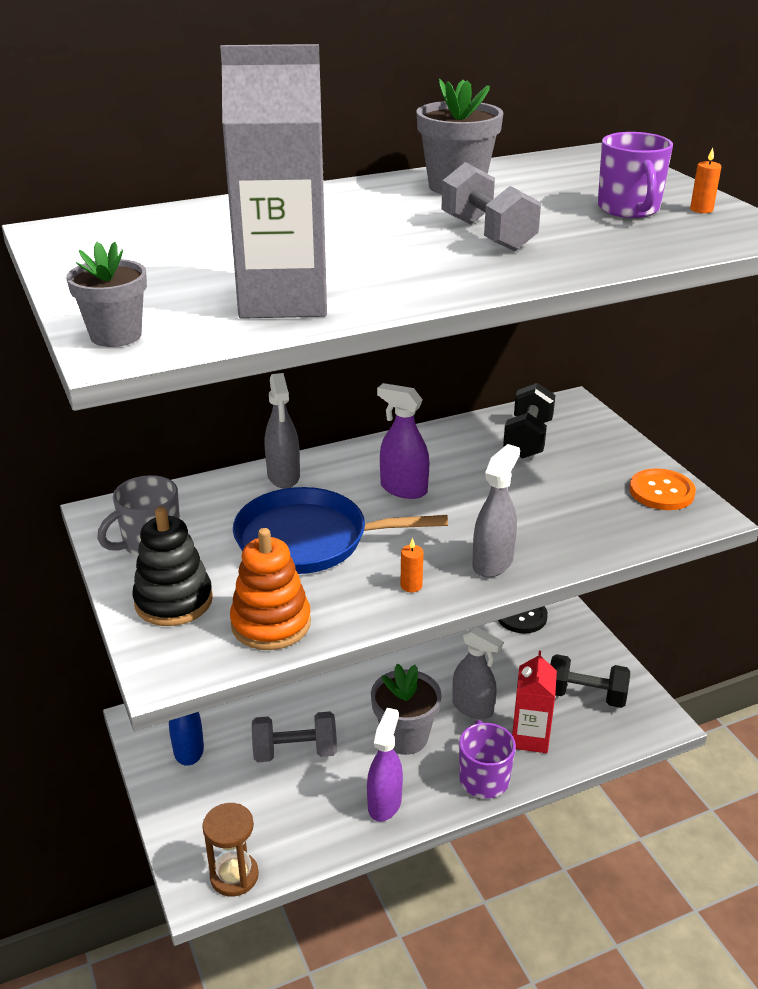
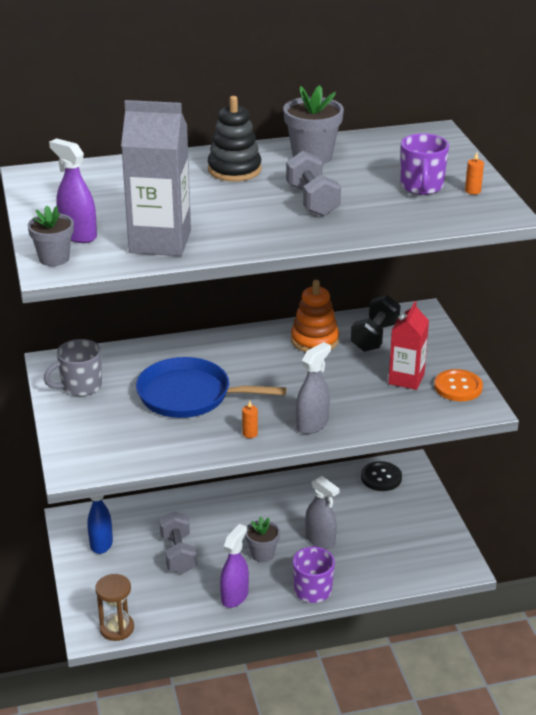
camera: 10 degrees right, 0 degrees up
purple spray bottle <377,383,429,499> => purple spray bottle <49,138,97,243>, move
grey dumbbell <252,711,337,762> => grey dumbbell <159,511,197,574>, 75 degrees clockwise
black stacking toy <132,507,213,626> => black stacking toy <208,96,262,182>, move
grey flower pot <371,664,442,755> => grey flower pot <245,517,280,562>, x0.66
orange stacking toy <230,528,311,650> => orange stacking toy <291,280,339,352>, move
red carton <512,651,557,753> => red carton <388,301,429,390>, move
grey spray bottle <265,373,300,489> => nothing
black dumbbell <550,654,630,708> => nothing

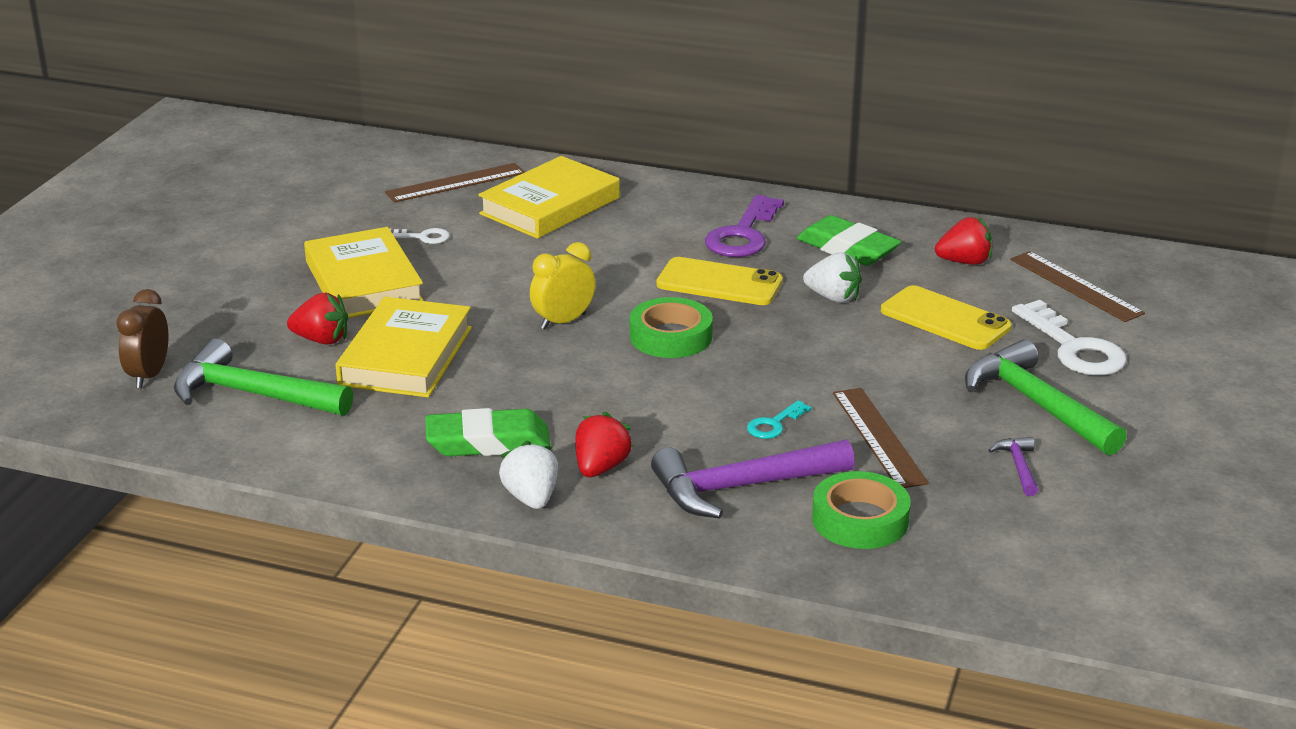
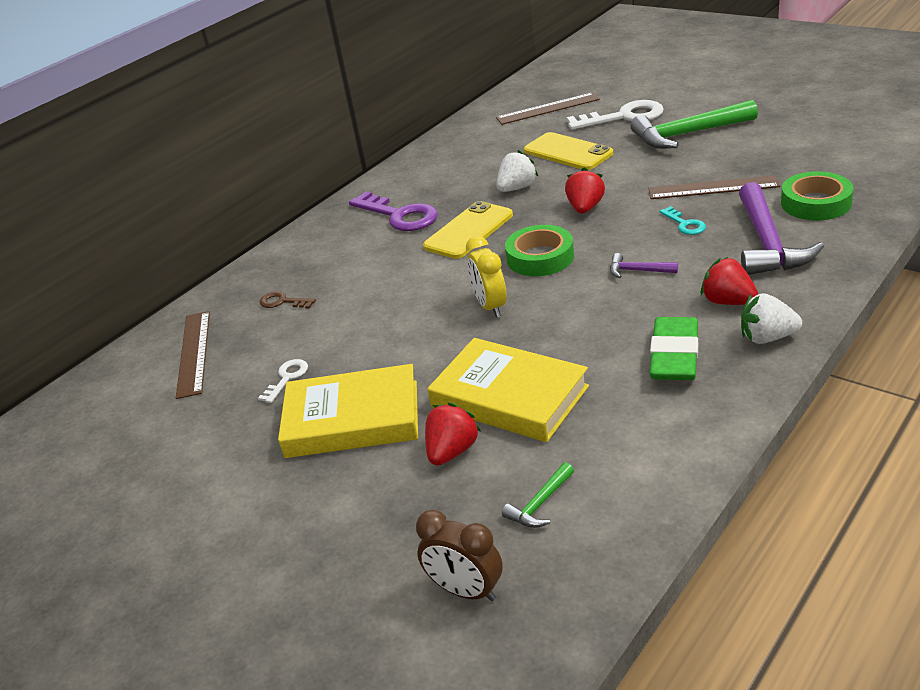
camera: 65 degrees left, 5 degrees up
yellow book <478,156,620,239> => brown key <259,291,316,309>
green hammer <174,339,353,416> => green hammer <502,462,574,528>, x0.46
yellow phone <881,285,1012,350> => yellow phone <524,132,613,170>, 75 degrees clockwise
red strawberry <935,217,992,265> => red strawberry <565,168,605,214>, move
purple hammer <988,437,1038,496> => purple hammer <610,253,678,278>, move
green eraser <797,215,901,266> => nothing

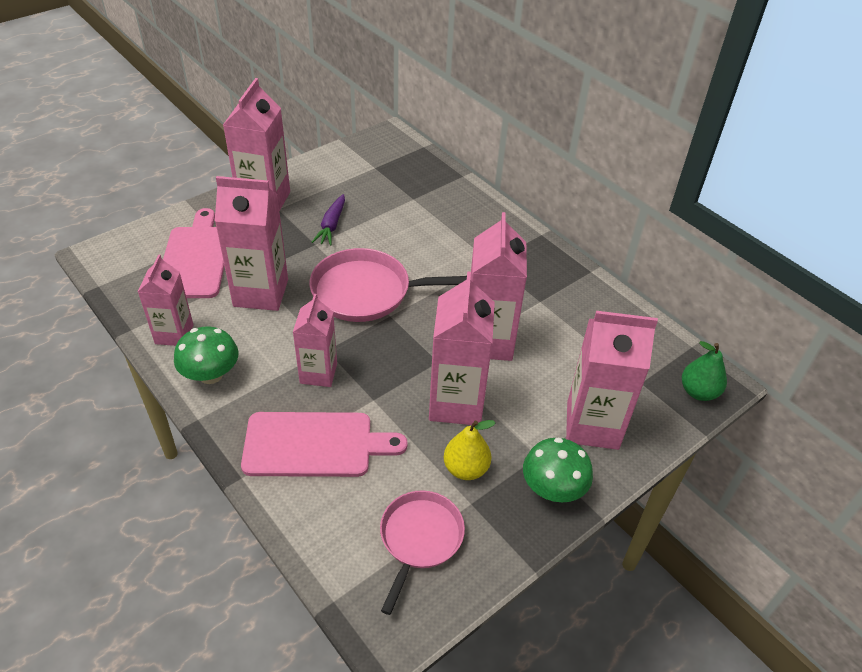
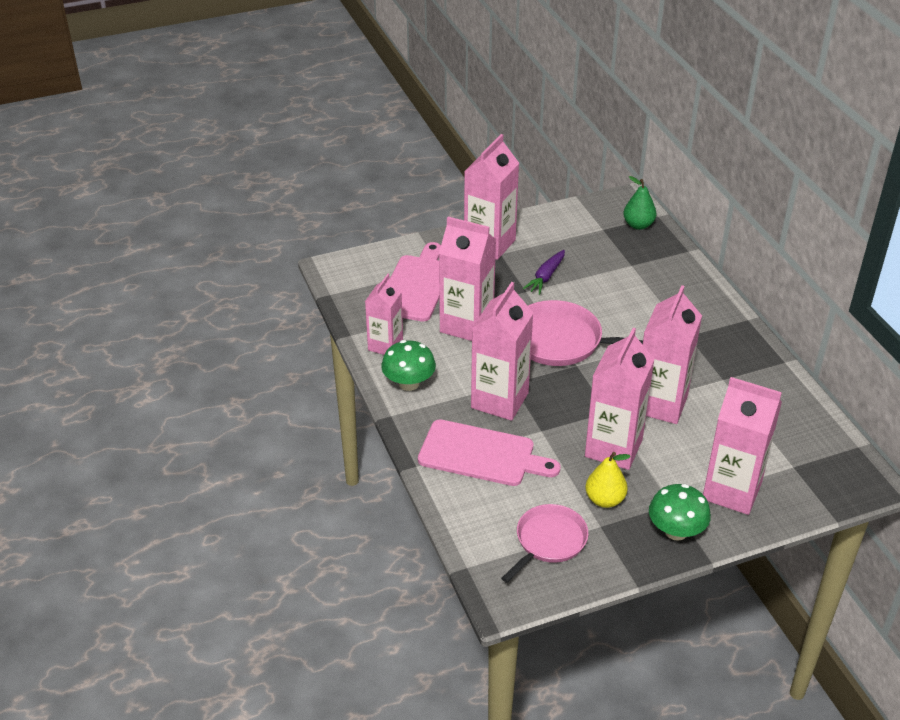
camera: 20 degrees right, 5 degrees down
pink carton <293,294,337,387> => pink carton <471,282,533,421>, x1.58
green pear <682,341,727,401> => green pear <623,176,657,230>, move

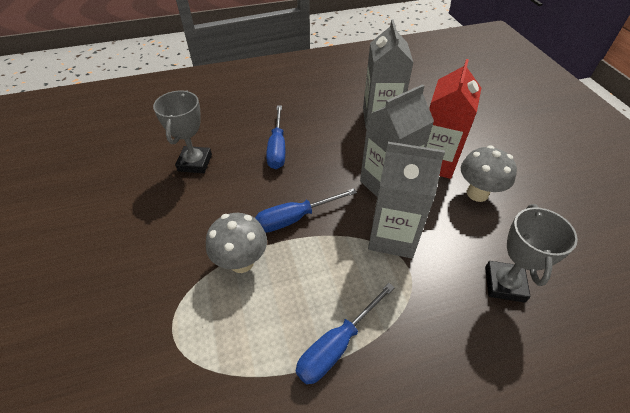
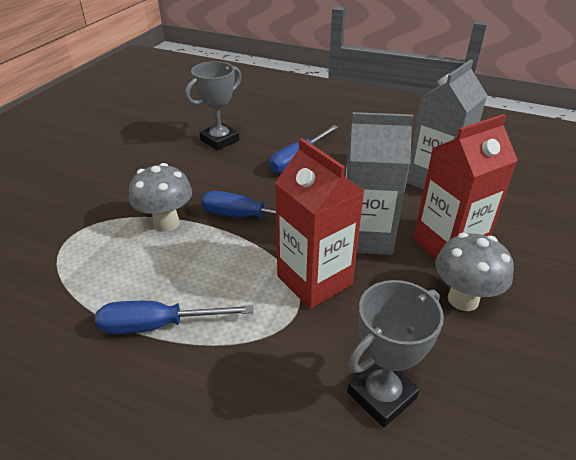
camera: 40 degrees right, 10 degrees down
grey carton <368,142,445,258> => red carton <275,138,365,309>

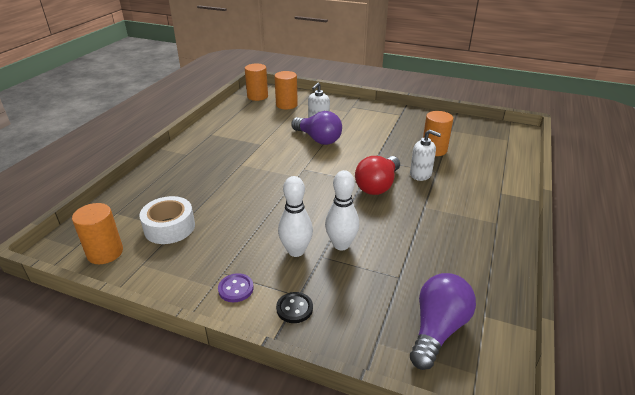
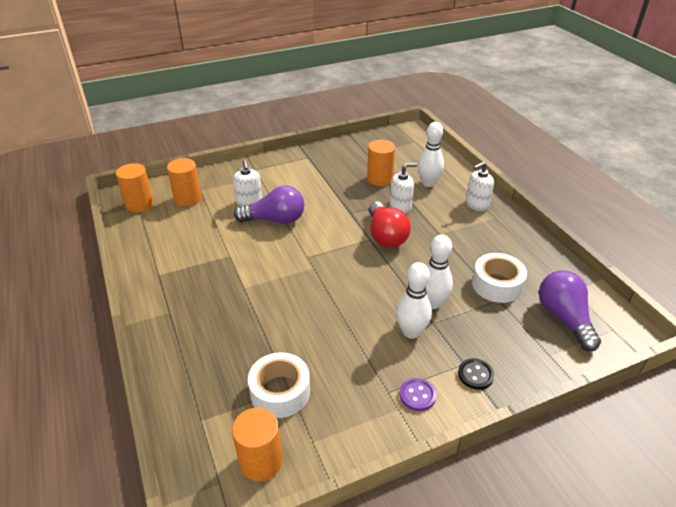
camera: 45 degrees left, 5 degrees up
nothing => white bowling pin <418,122,444,187>
nothing => white soap dispenser <466,162,494,211>
nothing => white tape <472,253,527,303>

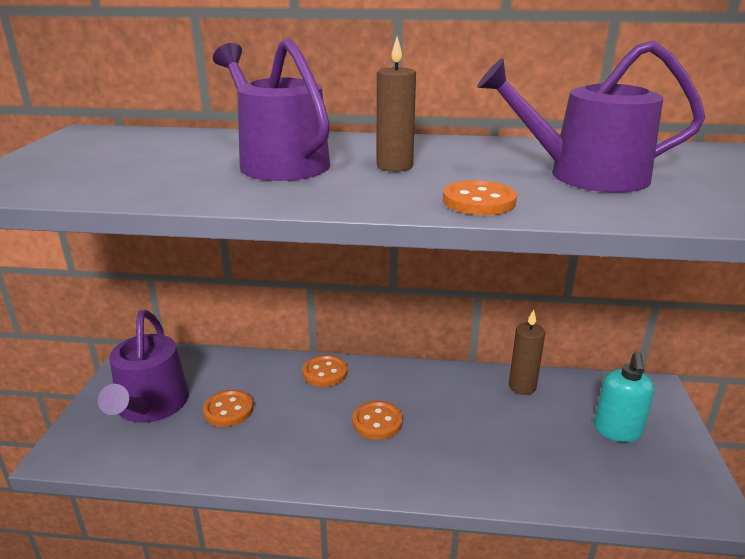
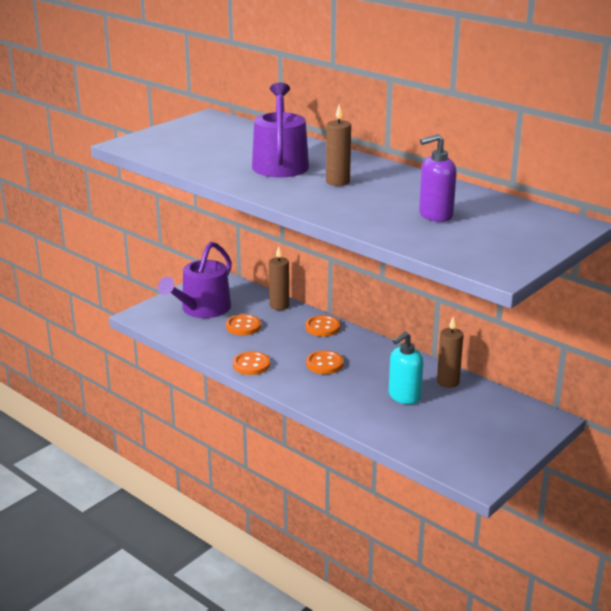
camera: 35 degrees right, 0 degrees up
orange button <443,180,517,215> => orange button <233,351,270,375>, move
nothing => brown candle <269,246,289,310>
turquoise soap dispenser <594,352,654,442> => turquoise soap dispenser <389,332,423,404>, move
purple watering can <477,40,705,192> => purple soap dispenser <419,134,457,222>

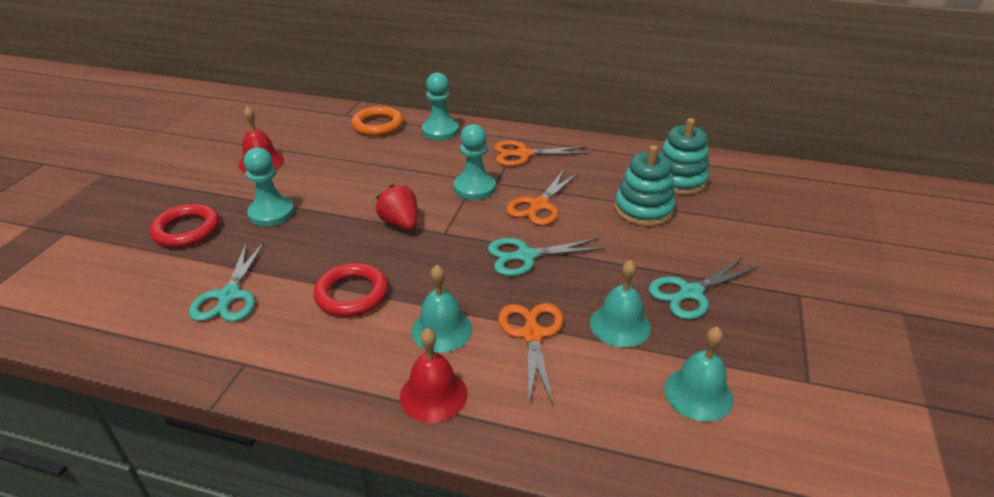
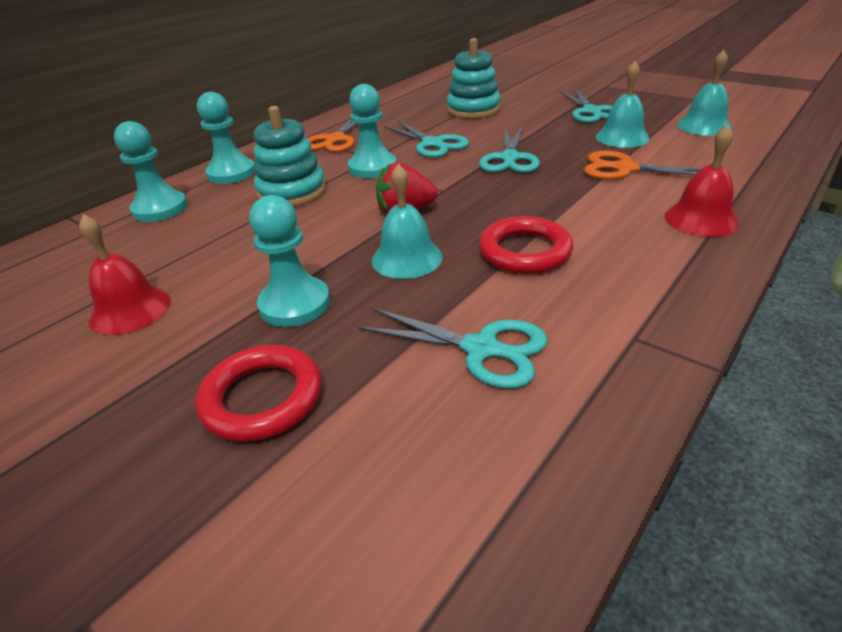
camera: 65 degrees left, 0 degrees up
orange ring <351,106,403,136> => turquoise pawn <114,121,187,222>
turquoise stacking toy <660,118,710,195> => turquoise stacking toy <254,106,326,206>, move
turquoise bell <411,265,472,353> => turquoise bell <372,164,443,279>, move
orange scissors <506,170,579,226> => turquoise scissors <384,121,469,158>

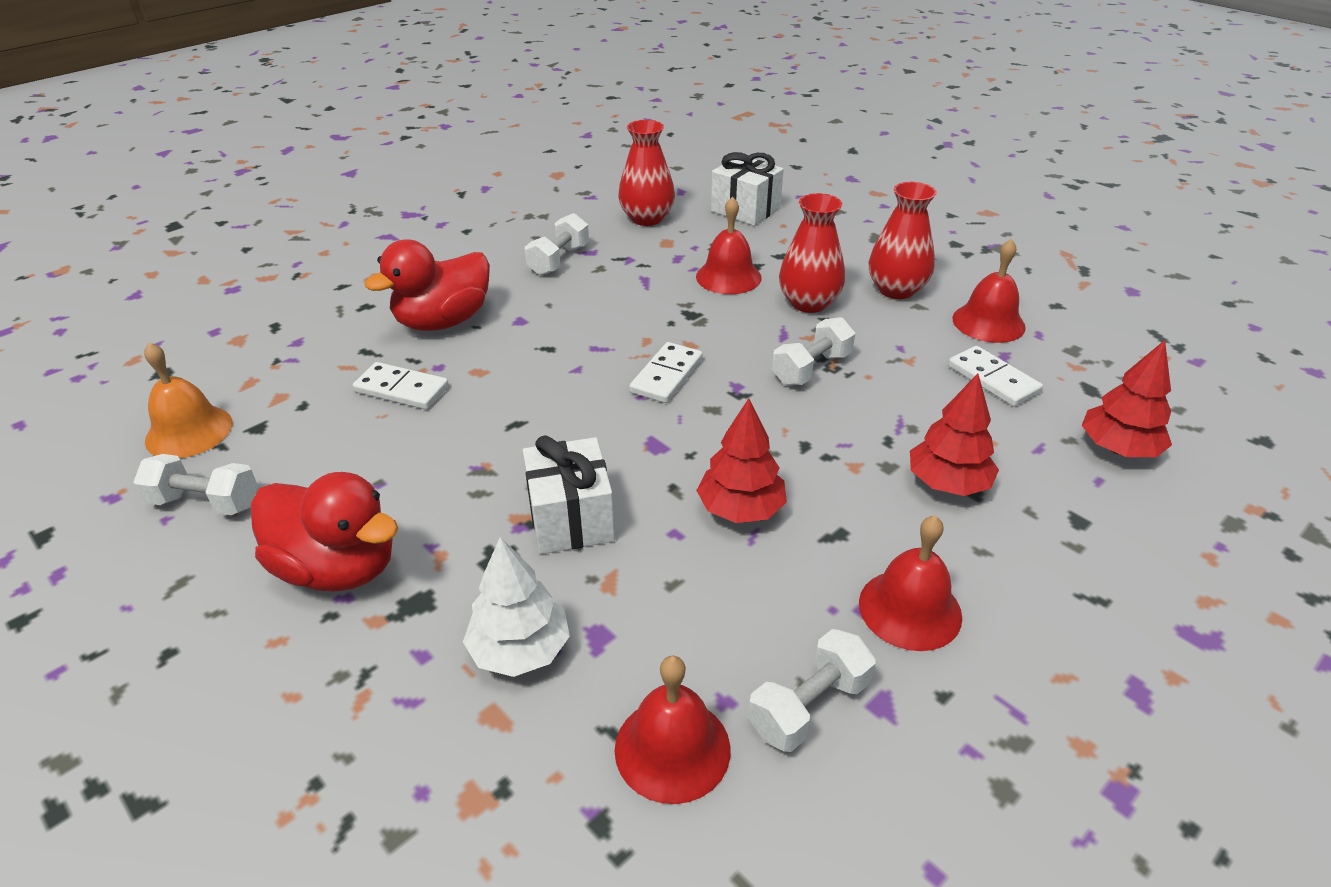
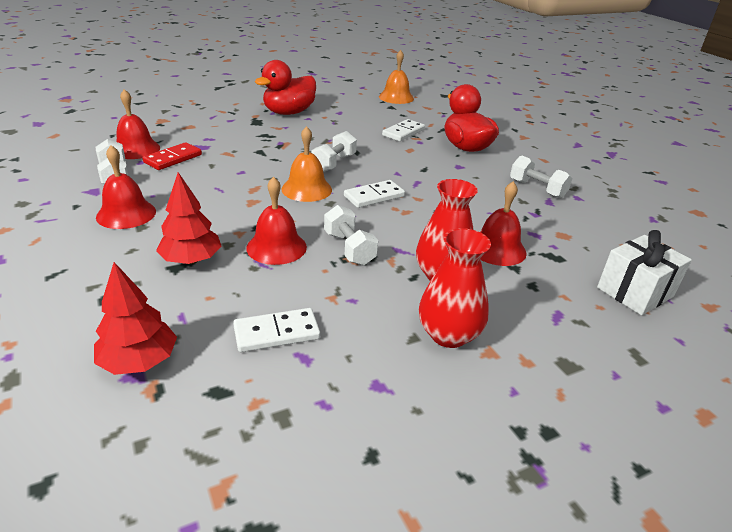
camera: 105 degrees right, 5 degrees down
nothing => red domino <142,142,202,170>
red bell <952,239,1026,343> => red bell <246,177,307,265>, move
nothing => orange bell <282,126,332,202>
white dumbbell <133,454,258,515> => white dumbbell <311,131,357,172>, move
white domino <629,342,703,403> => white domino <344,180,405,208>, 75 degrees counterclockwise
white tree <463,537,570,677> => nothing
white gift <523,436,615,554> => nothing
red vase <618,120,675,226> => nothing
red tree <696,398,787,523> => nothing

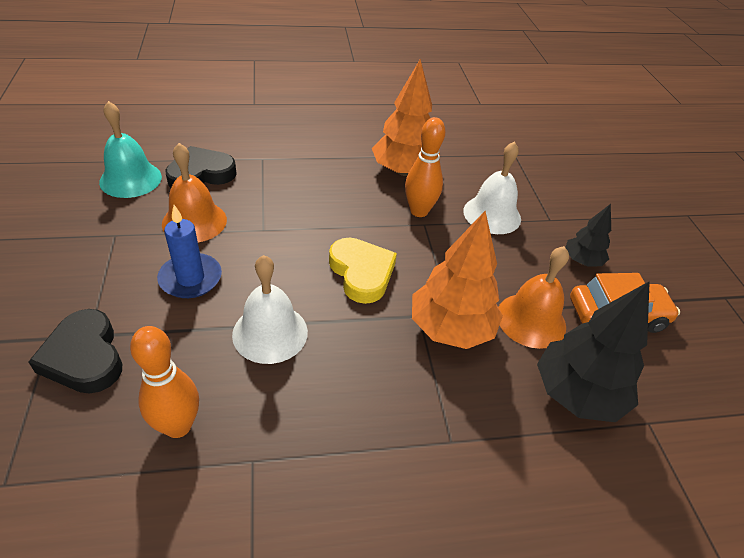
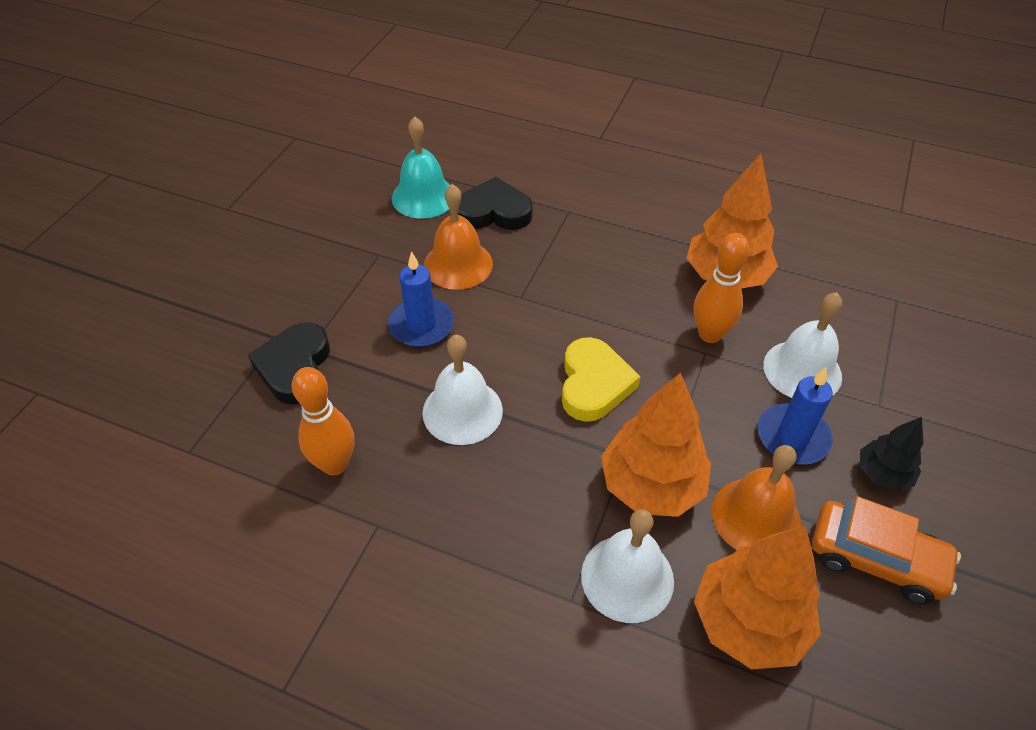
camera: 35 degrees right, 5 degrees up
nothing => white bell <581,509,674,623>
black tree <537,281,650,422> => orange tree <694,526,821,669>
nothing => blue candle <758,368,833,464>

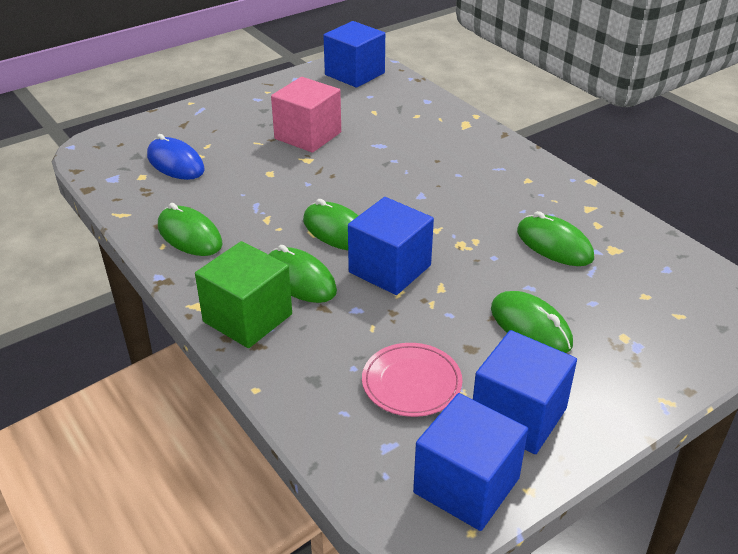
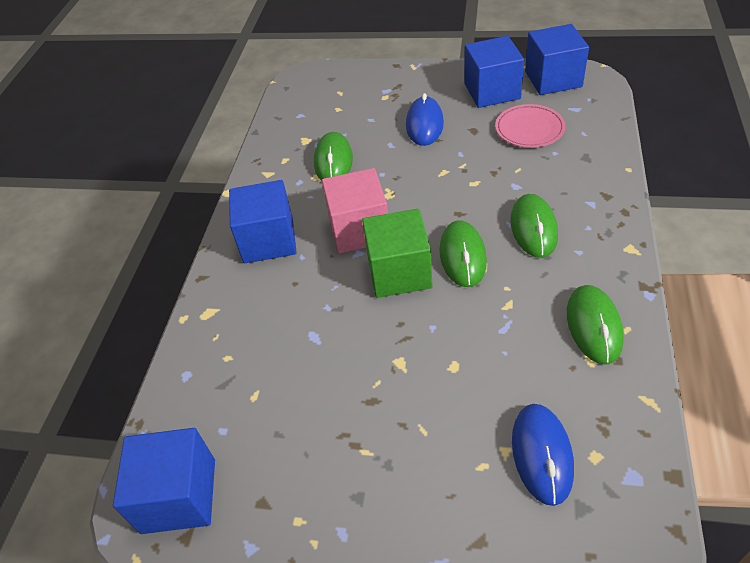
camera: 130 degrees left, 10 degrees up
blue cube <348,197,434,295> => blue cube <229,180,297,263>, move
pink cube <271,77,341,153> => pink cube <322,168,388,253>, move
green cube <195,241,292,348> => green cube <362,209,432,298>, move
green mouse <491,291,573,353> => blue mouse <406,93,444,146>

